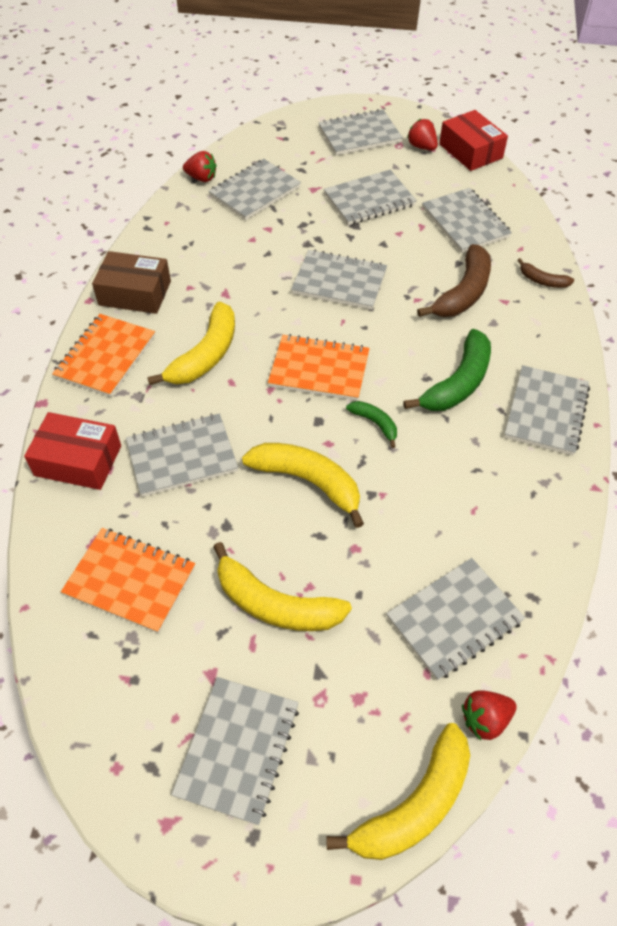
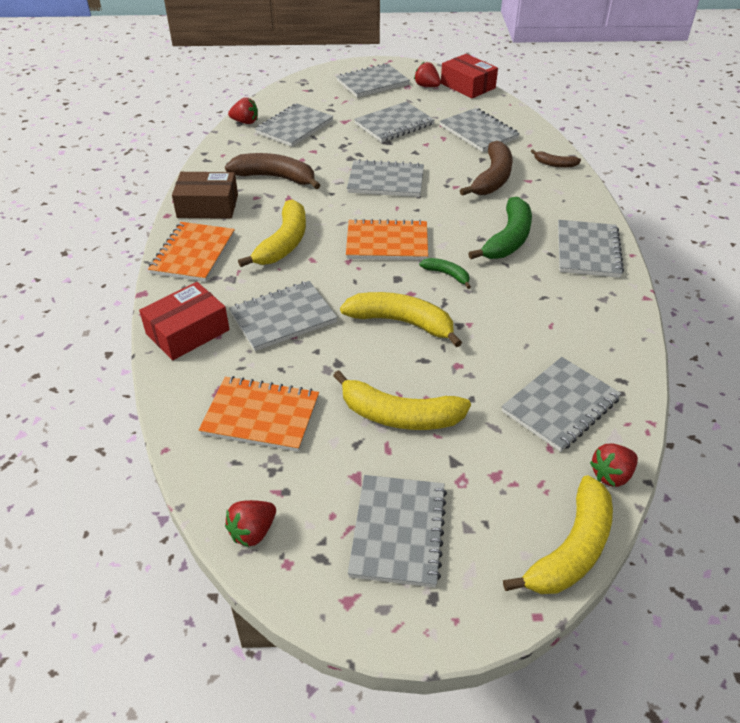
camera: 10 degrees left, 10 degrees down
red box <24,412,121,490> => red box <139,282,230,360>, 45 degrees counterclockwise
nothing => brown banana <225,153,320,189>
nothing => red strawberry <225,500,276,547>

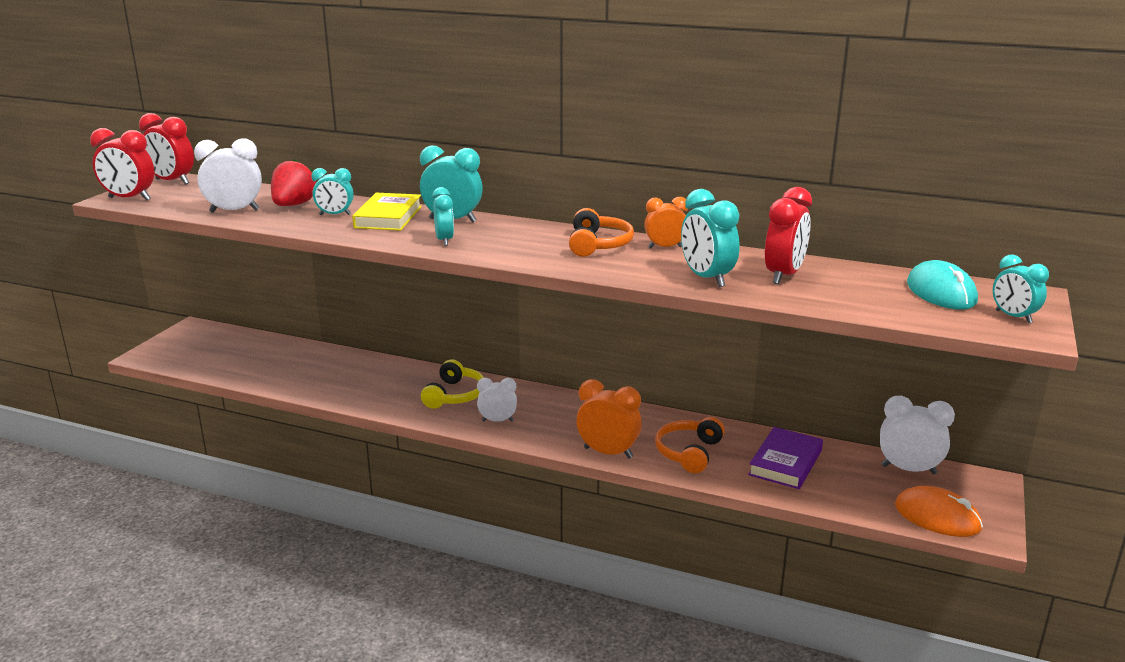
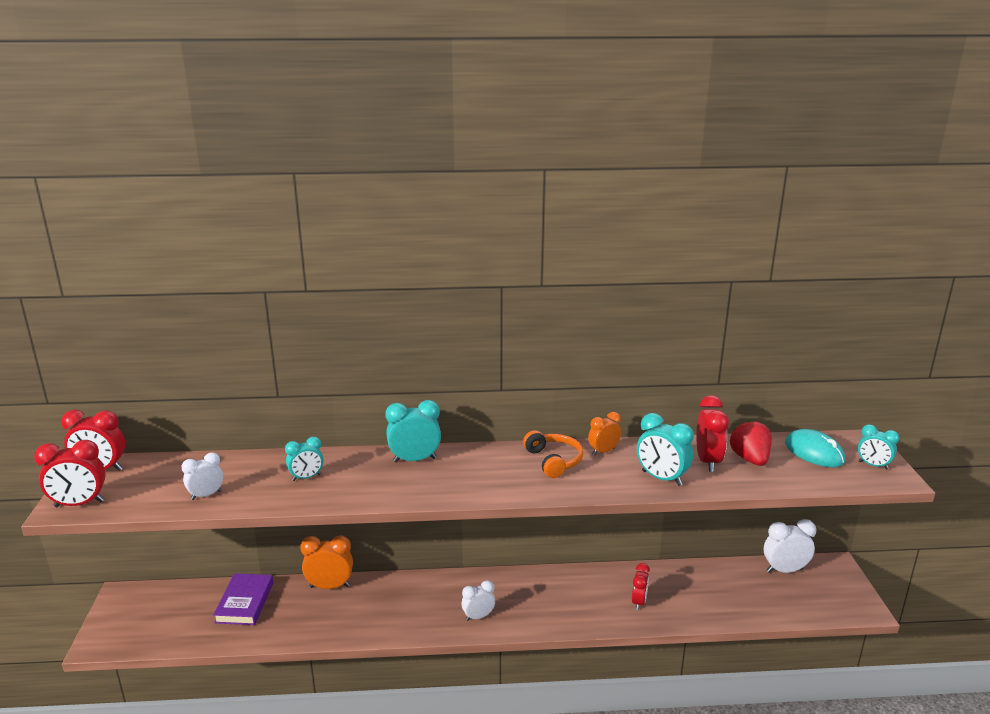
camera: 25 degrees left, 0 degrees up
white clock <194,138,262,213> => white clock <181,452,223,500>, x0.65
purple book <748,427,823,489> => purple book <213,573,273,625>, move
orange clock <577,379,642,459> => orange clock <300,536,353,589>, move
orange headphones <655,417,725,473> => red clock <632,563,650,610>
red strawberry <271,159,316,206> => red strawberry <730,420,772,466>, move
yellow book <352,193,422,231> => nothing
yellow headphones <421,359,484,409> => nothing
turquoise clock <432,187,454,246> => nothing
orange mouse <895,486,983,537> => nothing

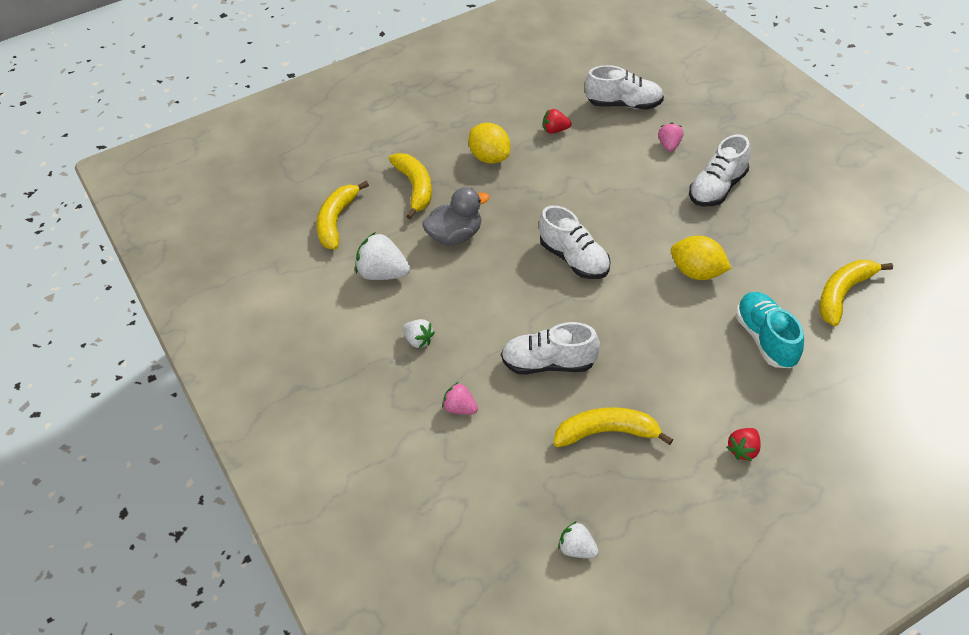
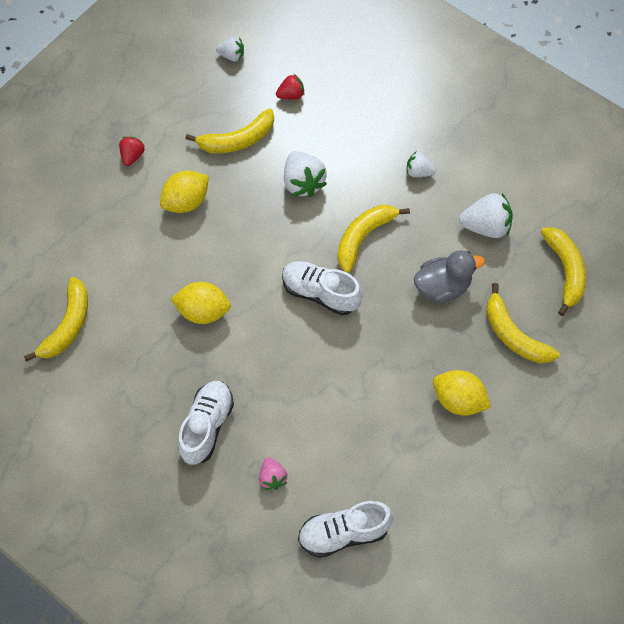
camera: 155 degrees right, 15 degrees up
nothing => yellow lemon <160,171,209,213>
red strawberry <543,109,572,134> => red strawberry <276,74,304,100>, move
white shoe <501,322,600,375> => white strawberry <284,151,327,198>
nothing => yellow banana <337,205,410,273>
grey duck <422,187,490,246> => grey duck <414,250,485,303>, 150 degrees counterclockwise
pink strawberry <442,382,478,415> => nothing
turquoise shoe <736,292,804,368> => nothing

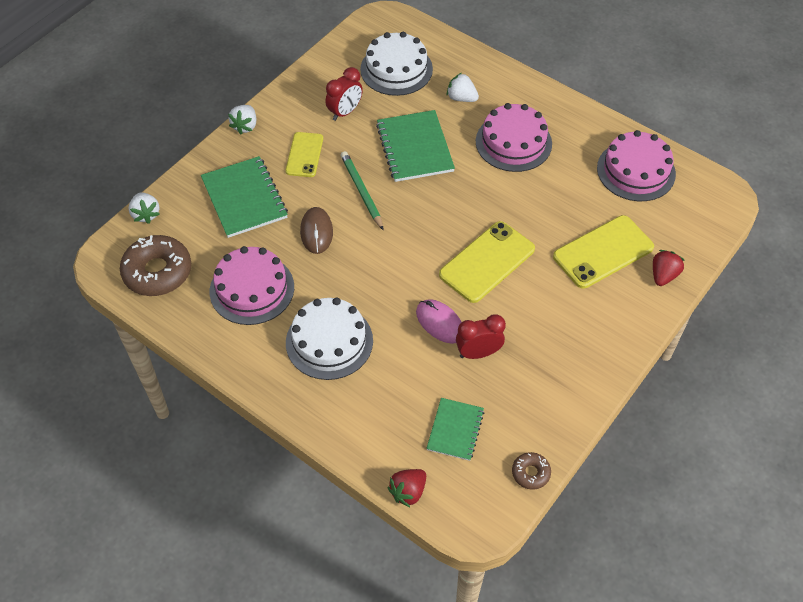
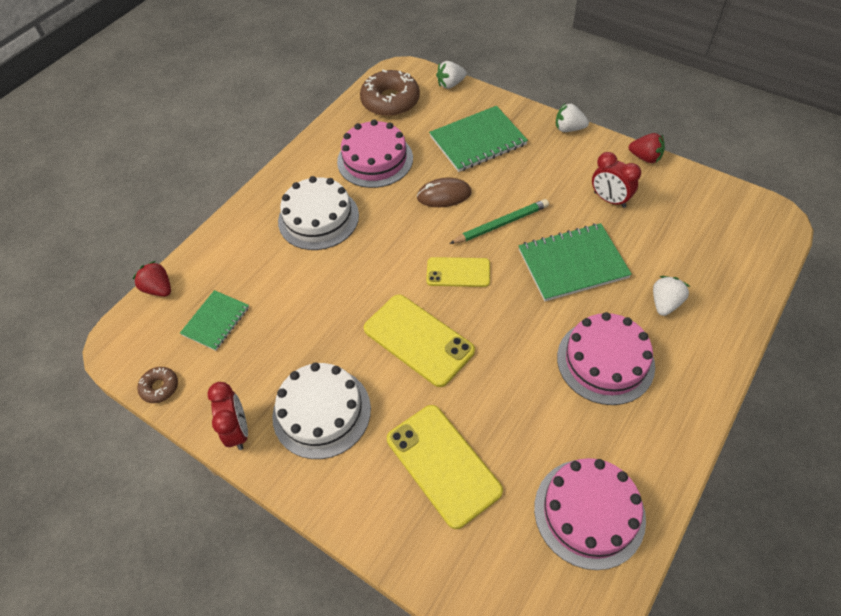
camera: 90 degrees right, 0 degrees up
green notebook <426,398,484,461> => green notebook <180,290,249,351>, 75 degrees counterclockwise
red clock <456,314,506,359> => red clock <207,382,248,450>, move
white cake <360,32,433,96> => white cake <272,363,371,459>, move
yellow phone <286,132,323,177> => yellow phone <426,257,490,287>, move
red strawberry <653,250,685,286> => red strawberry <629,133,665,163>, move
pink mouse <416,299,462,344> => nothing

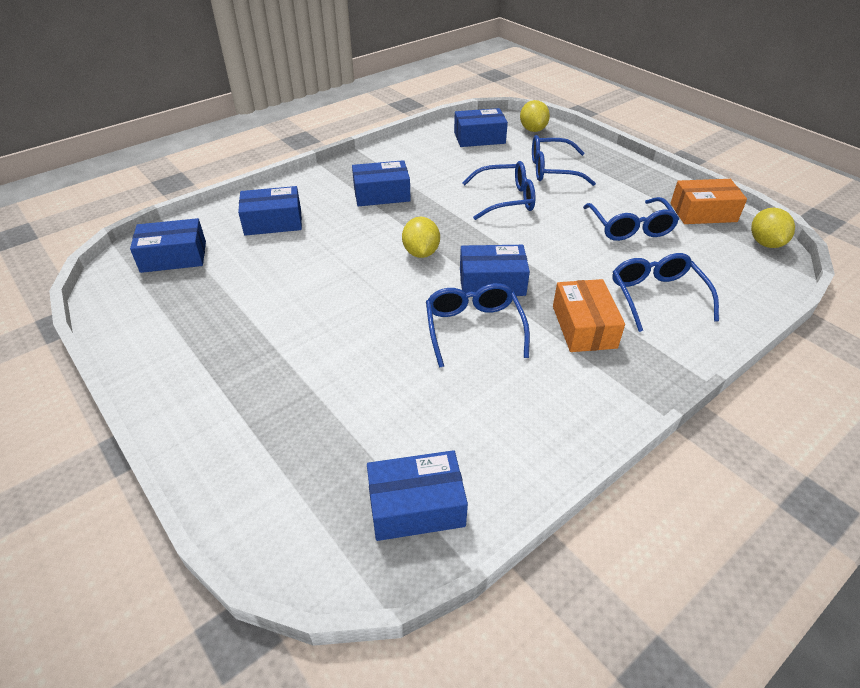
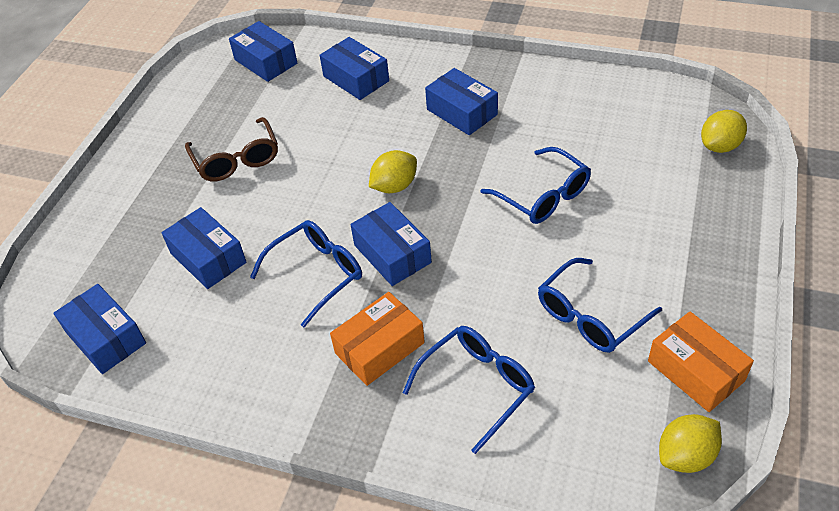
camera: 60 degrees right, 5 degrees up
blue box <454,108,508,147> => blue box <162,207,246,289>, move
nothing => brown glasses <185,117,278,181>
blue glasses <532,135,596,186> => nothing

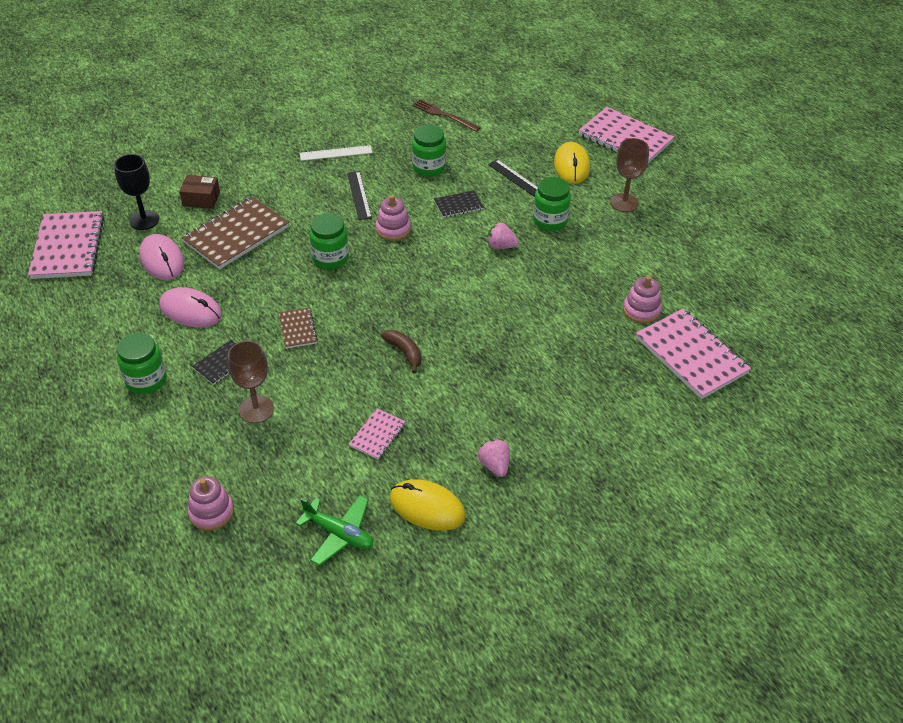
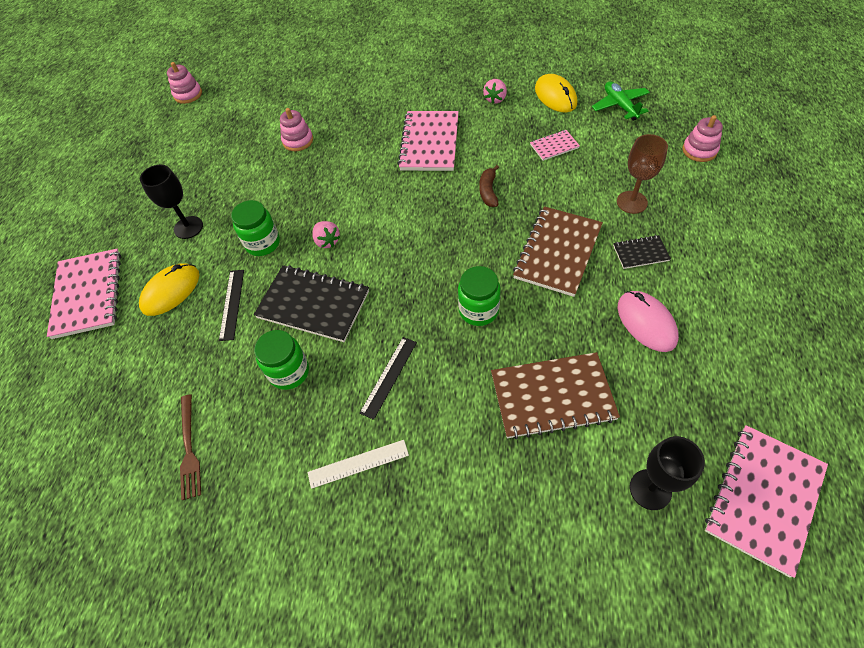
camera: 135 degrees left, 10 degrees up
brown goblet <610,138,649,212> => black goblet <140,165,203,239>
pink stacking toy <376,195,411,241> => pink stacking toy <167,62,202,104>, move
black notebook <434,190,484,218> => black notebook <254,265,369,342>, x2.01
white ruler <300,145,372,161> => white ruler <307,440,409,489>, 45 degrees counterclockwise
pink notebook <636,309,751,399> => pink notebook <398,111,459,171>, move
brown notebook <279,308,318,349> => brown notebook <513,206,603,297>, x2.01
green jar <117,333,166,394> => nothing
pink mouse <139,234,184,280> => nothing
brown box <179,175,220,209> => nothing

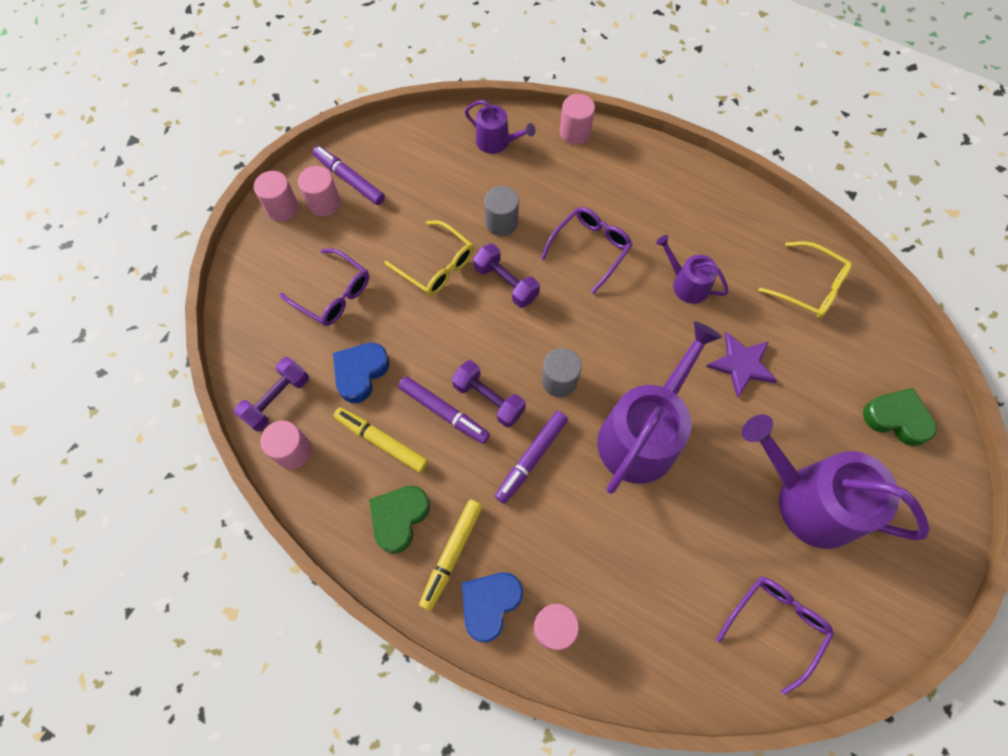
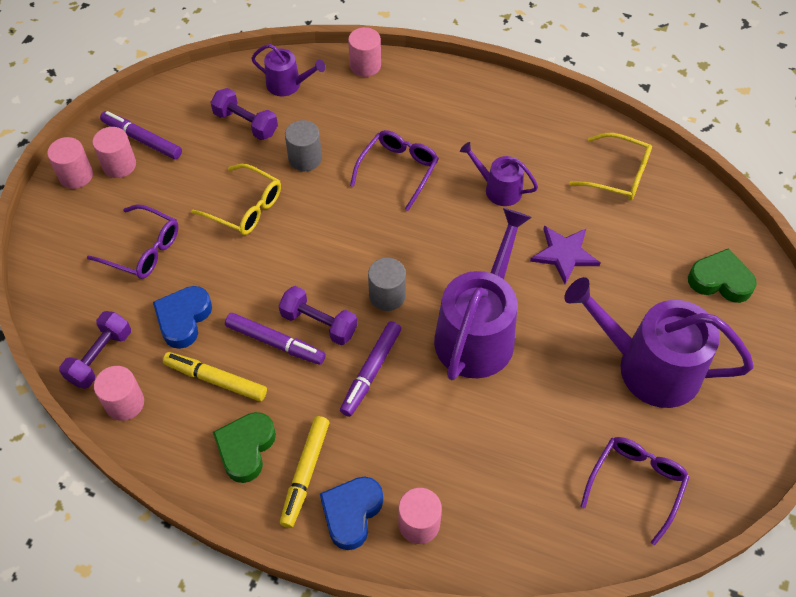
camera: 10 degrees left, 10 degrees down
purple dumbbell <473,244,540,308> => purple dumbbell <210,88,278,140>, move

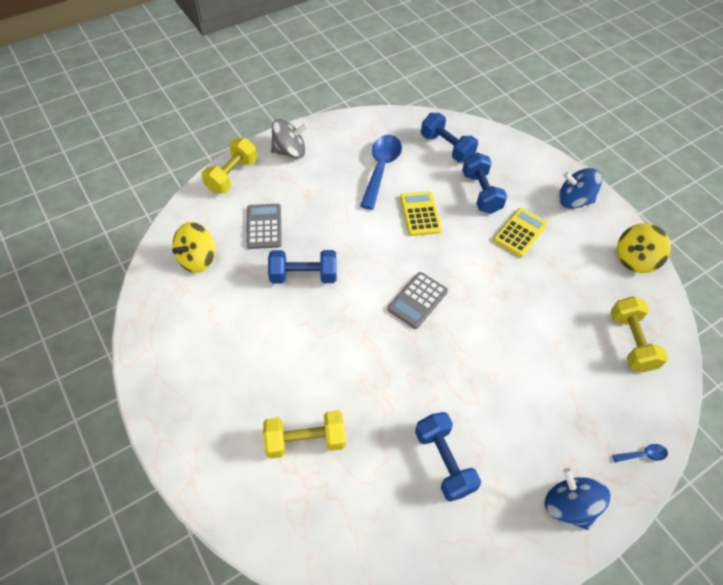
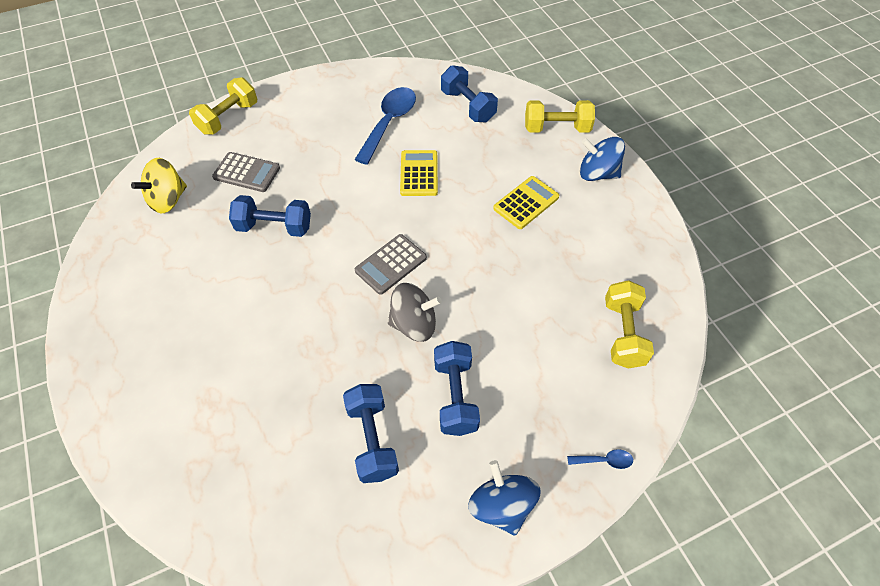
camera: 10 degrees right, 0 degrees up
grey calculator <246,204,282,249> => grey calculator <212,152,280,192>, 105 degrees clockwise
grey spinning top <271,119,308,158> => grey spinning top <388,283,442,342>, move
blue dumbbell <462,153,507,214> => blue dumbbell <434,341,480,436>, move
yellow dumbbell <263,410,346,459> => yellow dumbbell <525,100,595,133>, move
yellow spinning top <617,223,671,273> => nothing

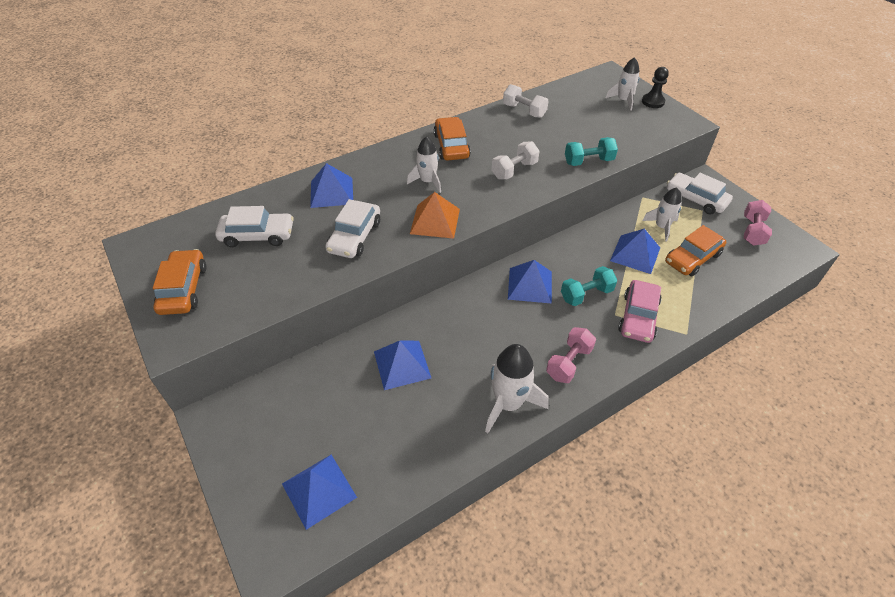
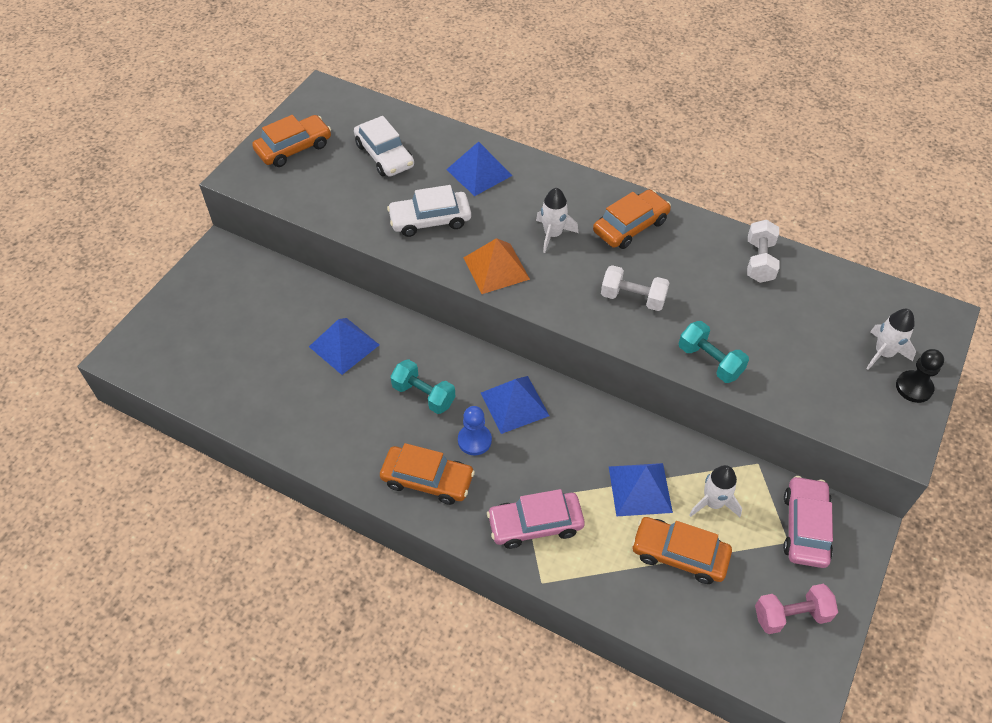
camera: 60 degrees right, 5 degrees up
pink dumbbell <546,327,596,383> => orange car <380,443,475,505>
turquoise dumbbell <561,266,617,306> => turquoise dumbbell <390,359,456,414>, move
nothing => blue pawn <458,406,492,455>
white car <667,173,733,215> => pink car <783,476,833,568>
blue pyramid <282,455,357,530> => nothing
white rocket <485,344,548,433> => nothing

